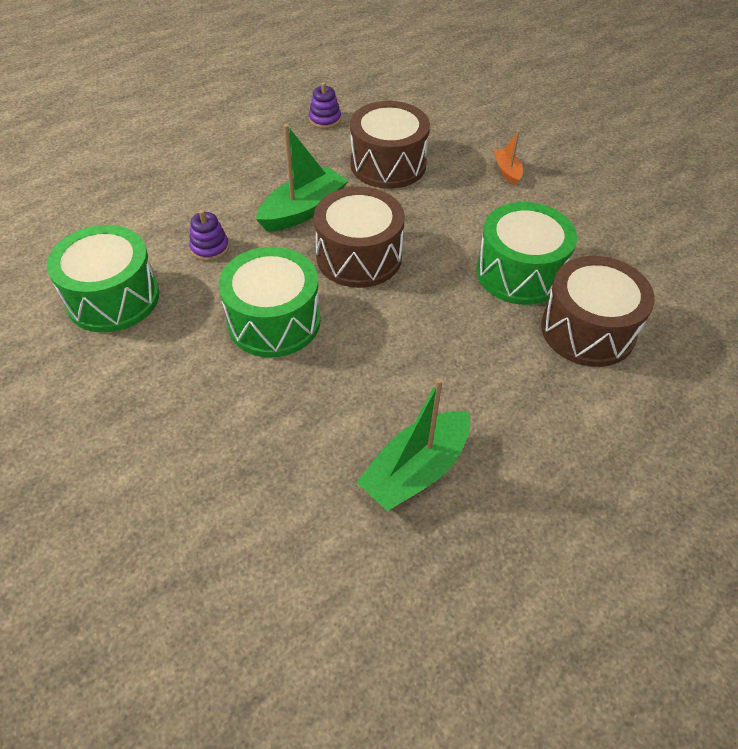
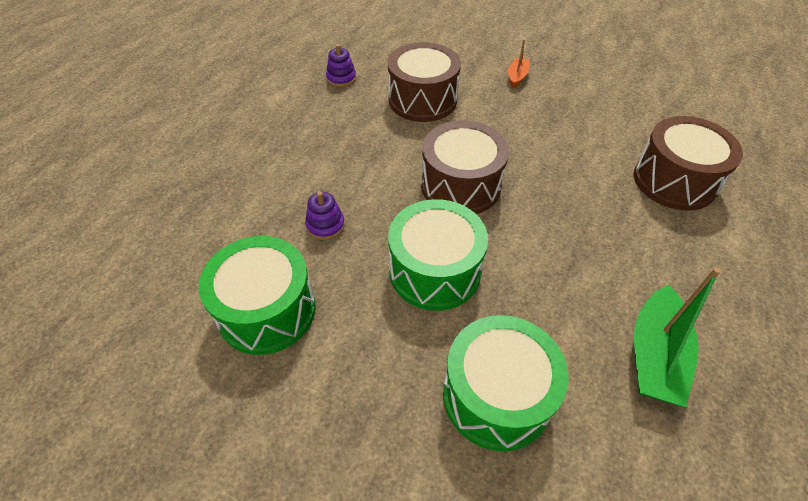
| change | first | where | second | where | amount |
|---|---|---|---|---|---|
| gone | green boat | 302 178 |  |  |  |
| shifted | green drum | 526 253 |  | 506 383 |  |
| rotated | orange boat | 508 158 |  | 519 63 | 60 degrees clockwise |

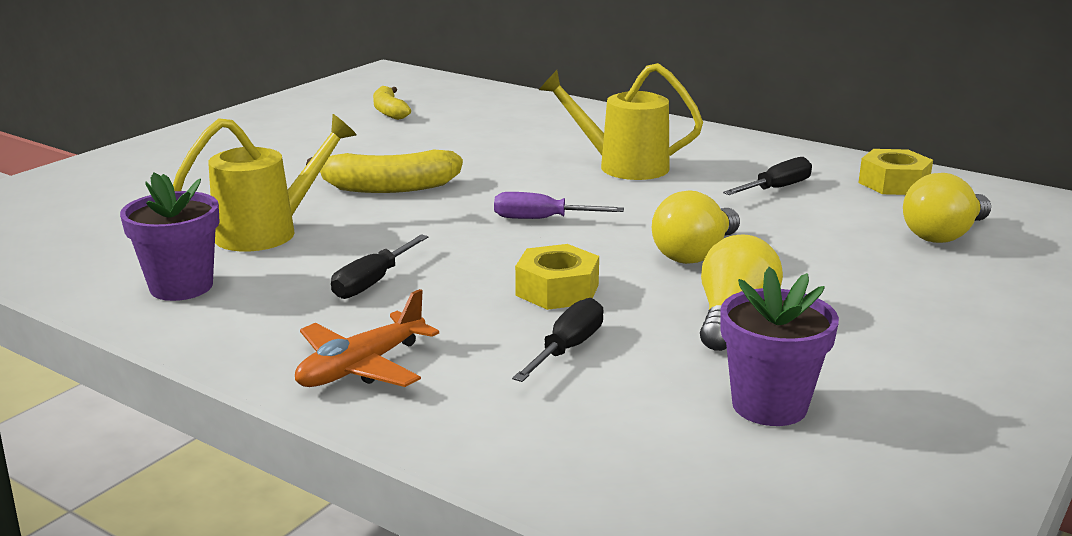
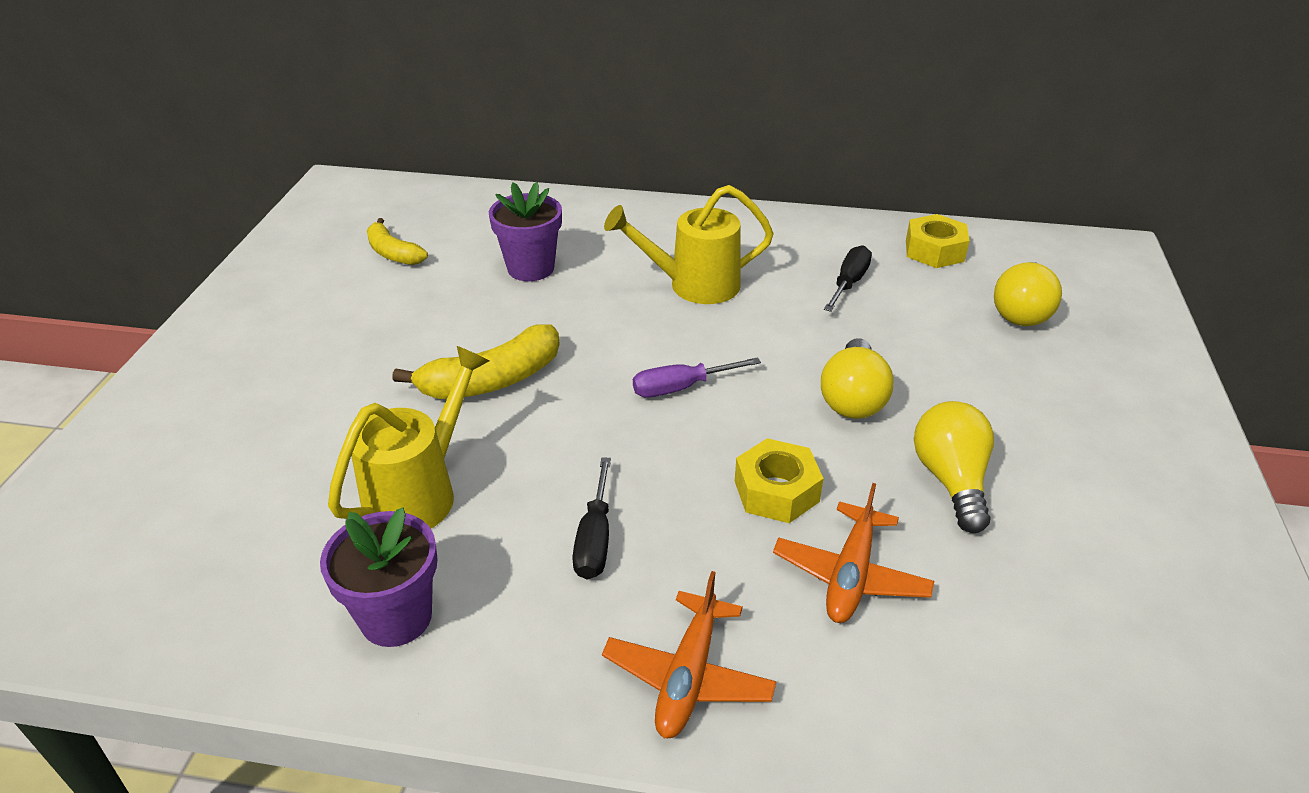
| change | first | where | second | where | amount |
|---|---|---|---|---|---|
| swapped | black screwdriver | 558 340 | orange plane | 853 553 |  |
| shifted | purple flower pot | 779 346 |  | 525 231 |  |

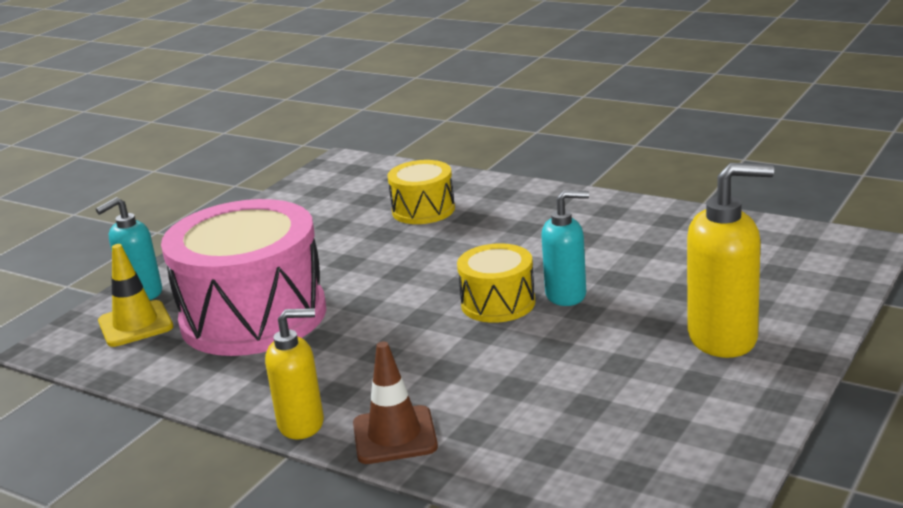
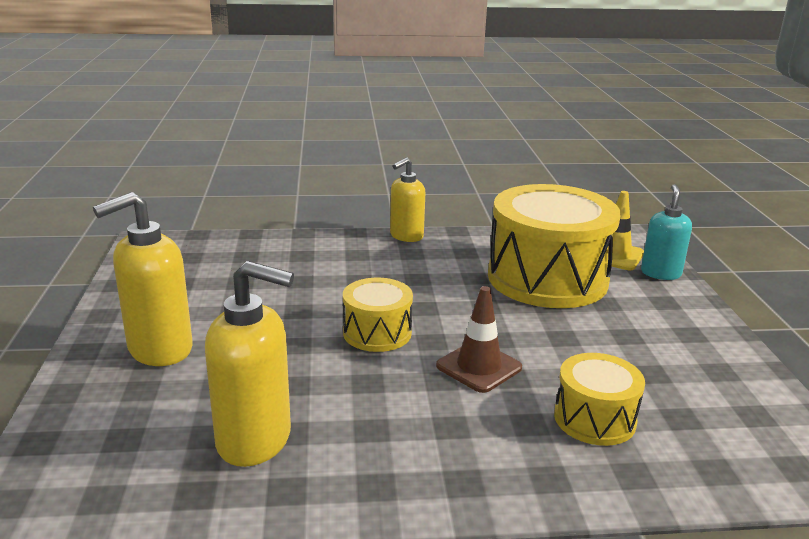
| change | first | where | second | where | amount |
|---|---|---|---|---|---|
| repainted | pink drum | 243 277 | yellow drum | 554 246 |  |
| shifted | brown traffic cone | 395 403 |  | 479 339 |  |
| gone | turquoise soap dispenser | 565 248 |  |  |  |
| new |  |  | yellow soap dispenser | 249 364 |  |

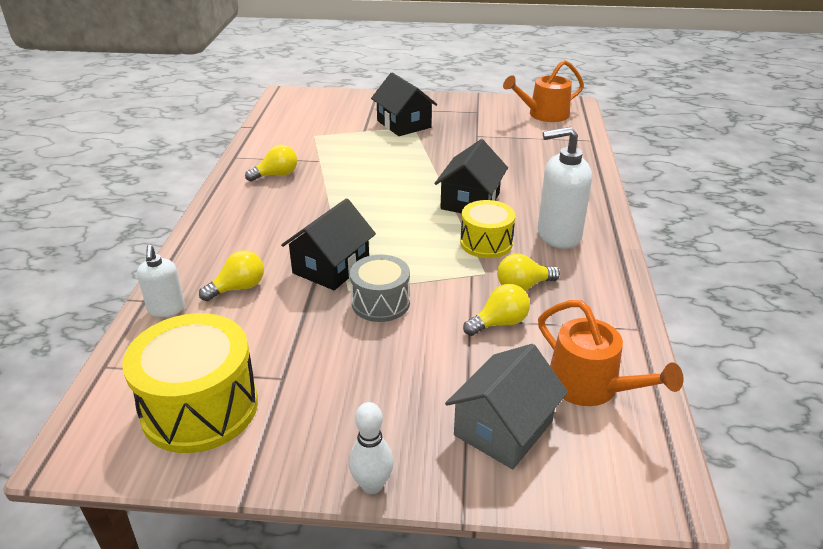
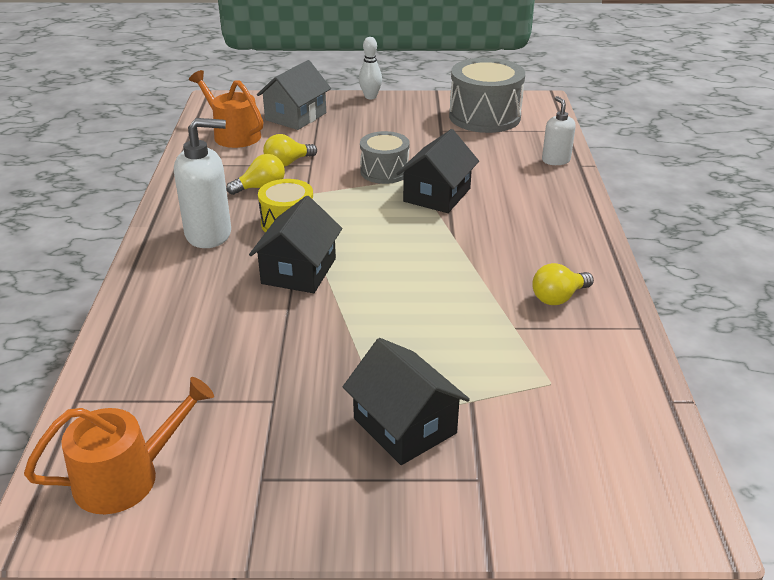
| change | first | where | second | where | amount |
|---|---|---|---|---|---|
| repainted | yellow drum | 190 383 | grey drum | 487 95 |  |
| gone | yellow light bulb | 231 275 |  |  |  |

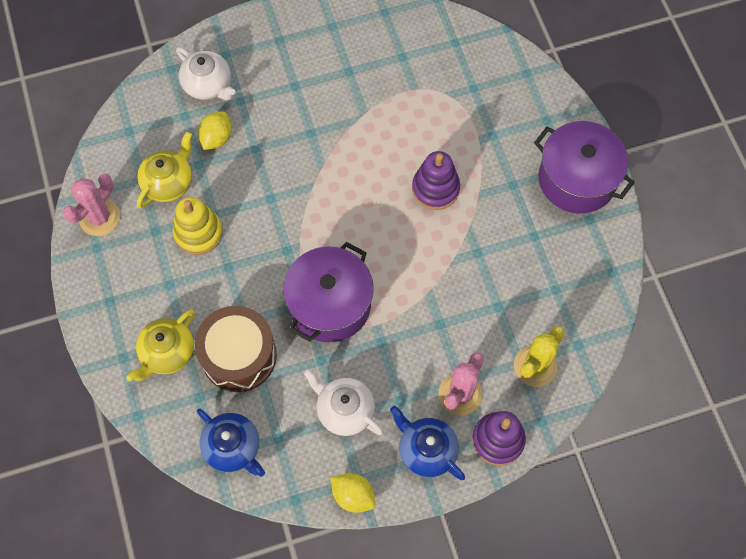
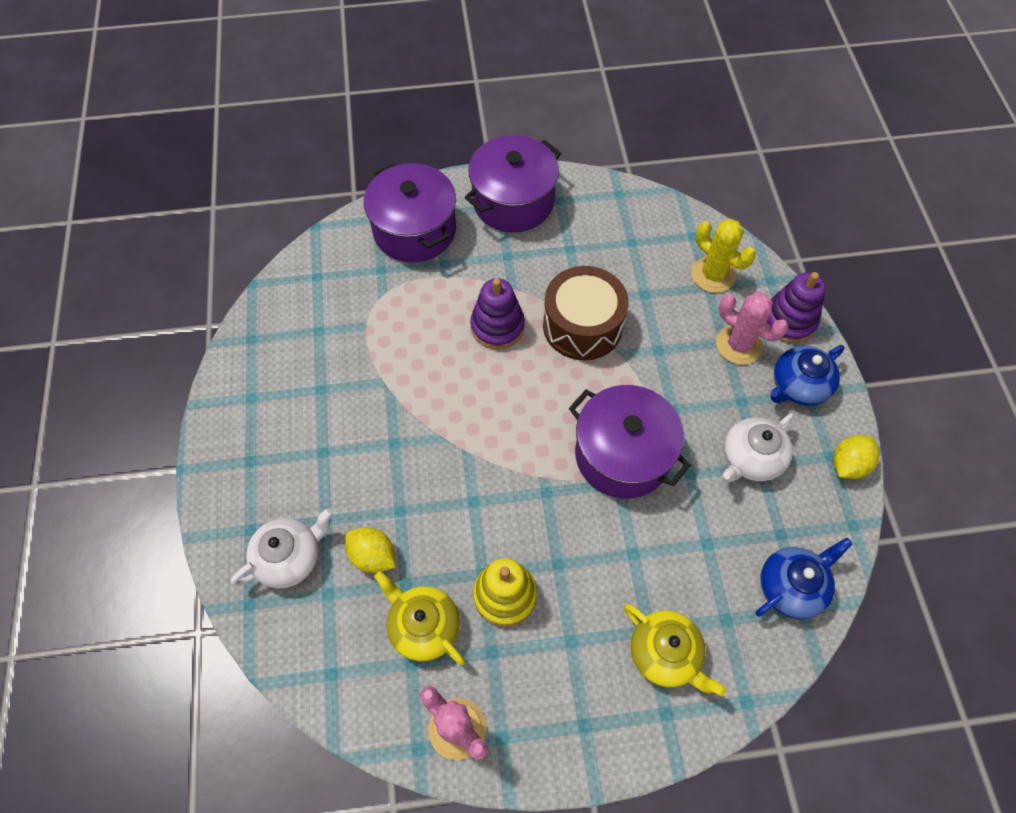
| change | first | where | second | where | amount |
|---|---|---|---|---|---|
| shifted | brown drum | 236 349 |  | 586 313 |  |
| new |  |  | purple pot | 410 213 |  |

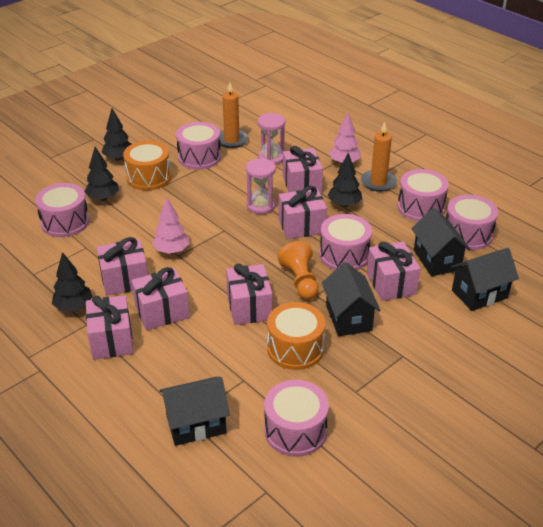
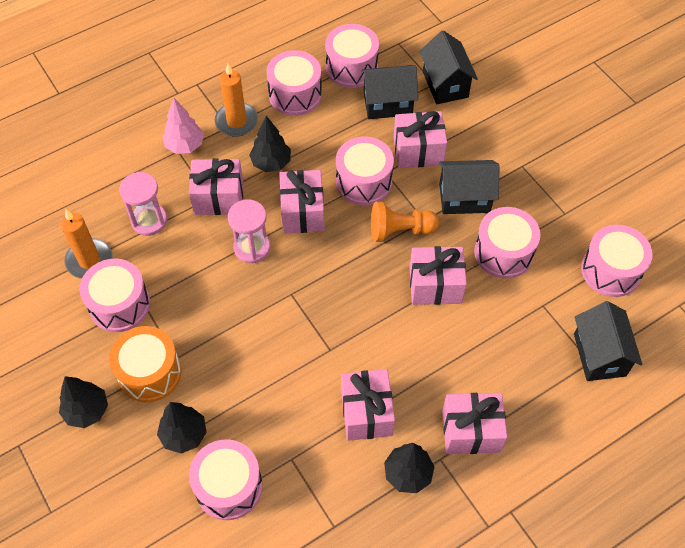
| change | first | where | second | where | amount |
|---|---|---|---|---|---|
| gone | pink gift | 160 298 |  |  |  |
| gone | pink tree | 171 225 |  |  |  |
| repainted | orange drum | 296 336 | pink drum | 507 243 |  |

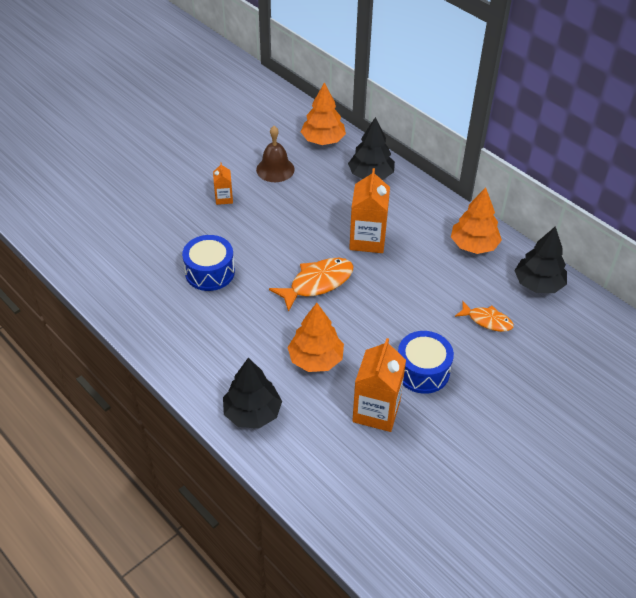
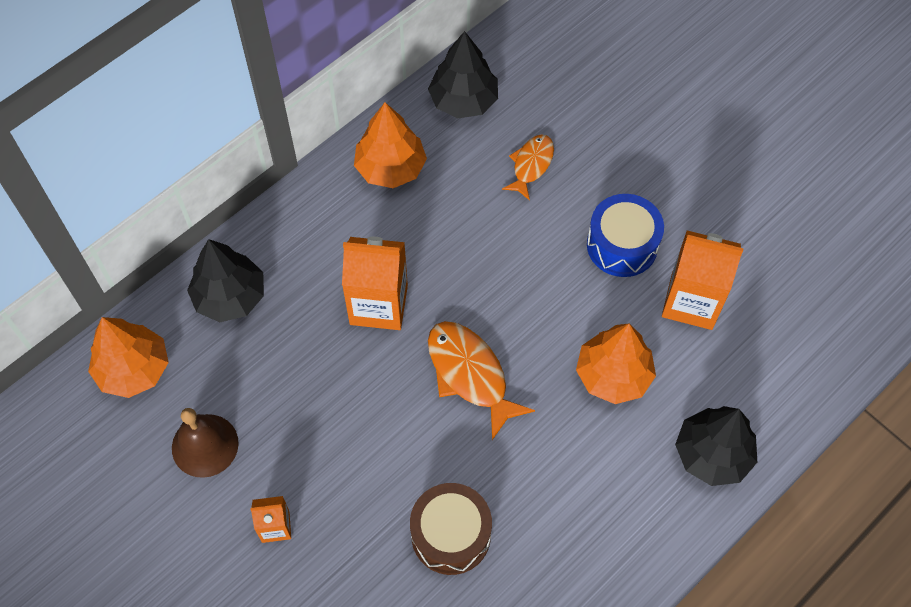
| change | first | where | second | where | amount |
|---|---|---|---|---|---|
| repainted | blue drum | 208 263 | brown drum | 451 529 |  |

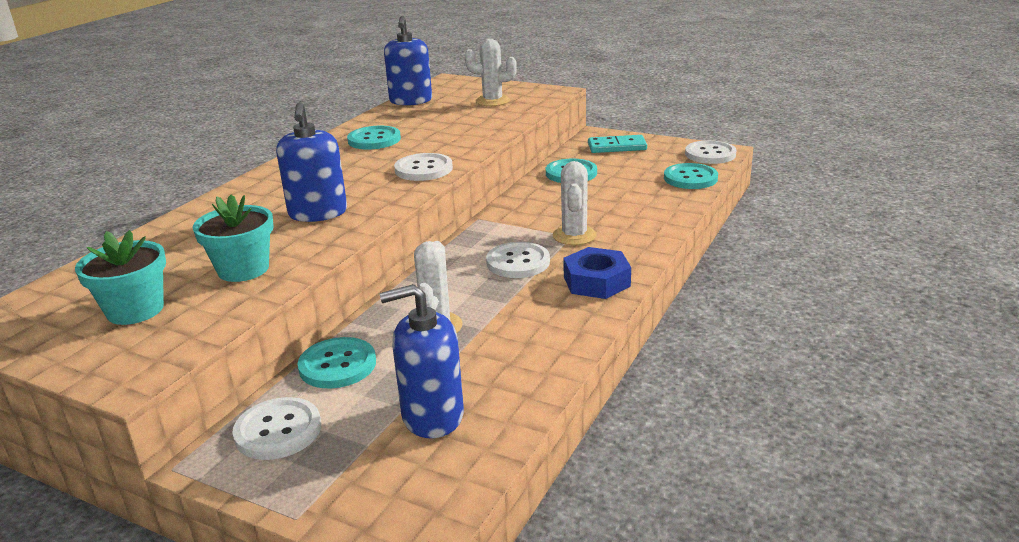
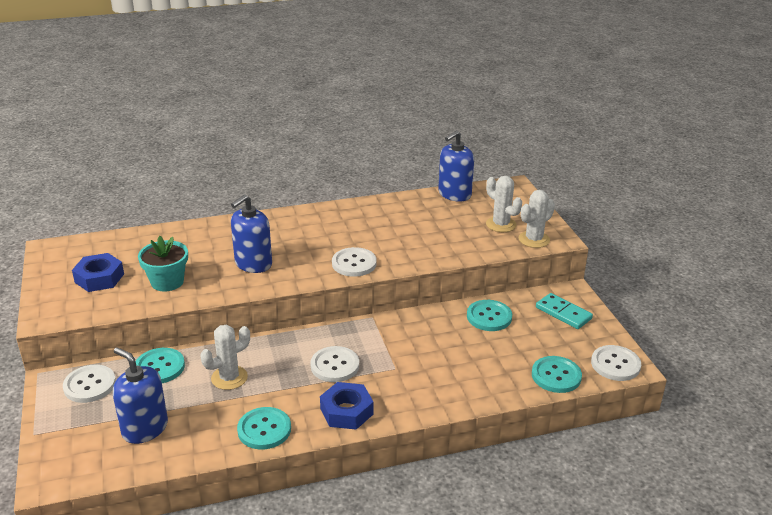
| change | first | where | second | where | amount |
|---|---|---|---|---|---|
| swapped | turquoise flower pot | 120 277 | blue nut | 98 272 |  |
| shifted | turquoise button | 374 138 |  | 264 428 |  |
| shifted | white cactus | 575 203 |  | 537 219 |  |

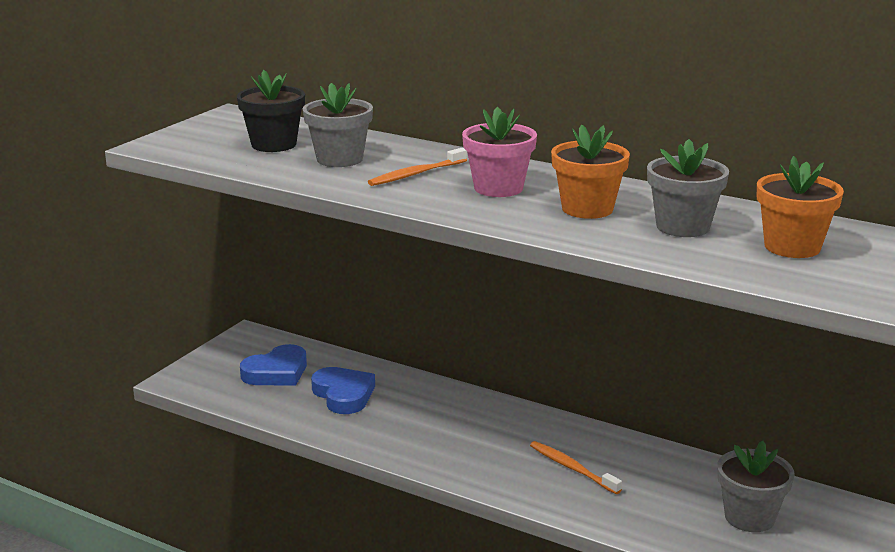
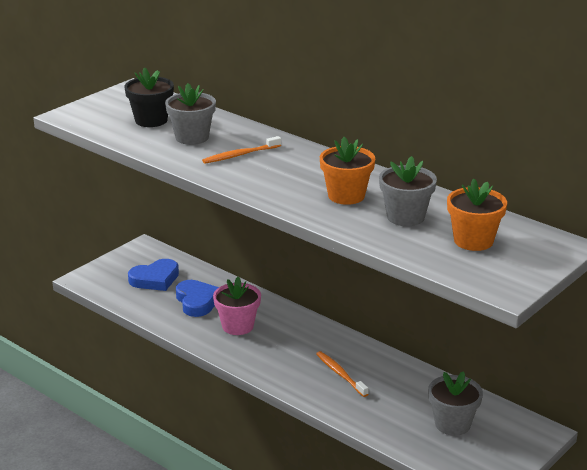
| change | first | where | second | where | amount |
|---|---|---|---|---|---|
| shifted | pink flower pot | 499 152 |  | 237 306 |  |

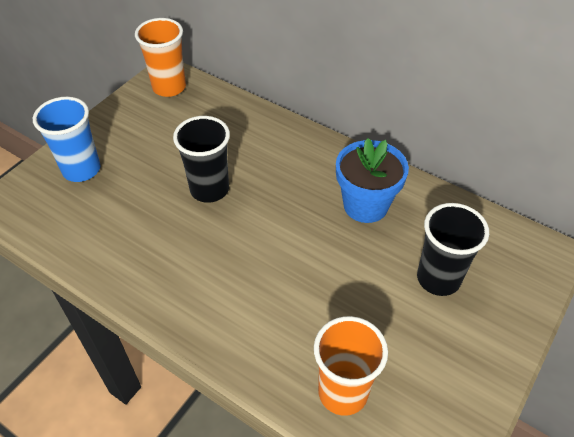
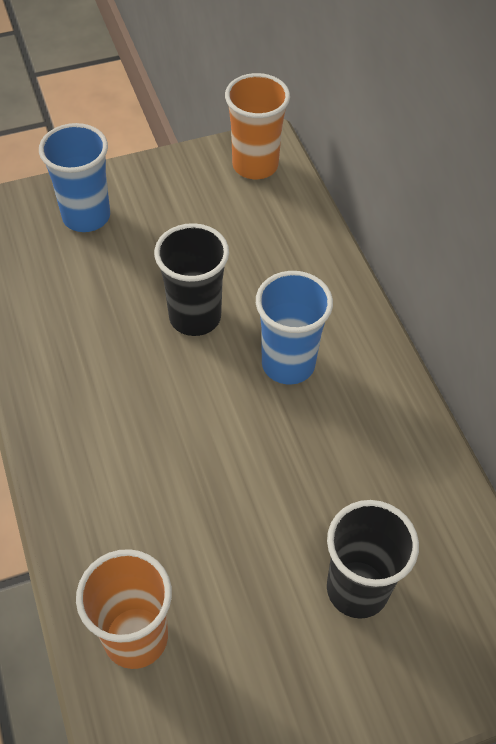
| change | first | where | second | where | amount |
|---|---|---|---|---|---|
| gone | blue flower pot | 372 180 |  |  |  |
| new |  |  | blue cup | 294 328 |  |

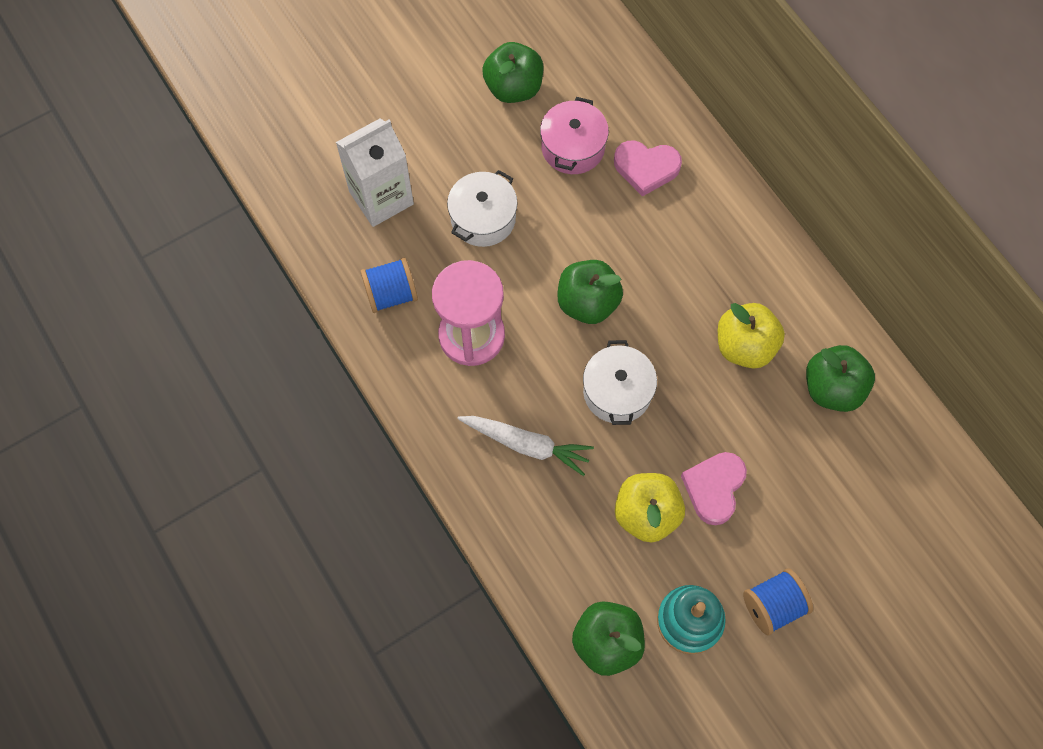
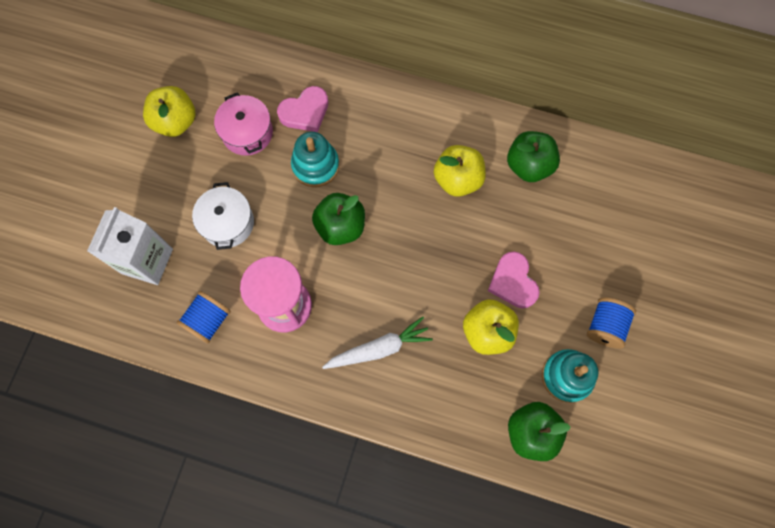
| change | first | where | second | where | amount |
|---|---|---|---|---|---|
| repainted | green apple | 512 72 | yellow apple | 169 111 |  |
| gone | white pot | 620 382 |  |  |  |
| new |  |  | turquoise stacking toy | 315 159 |  |

